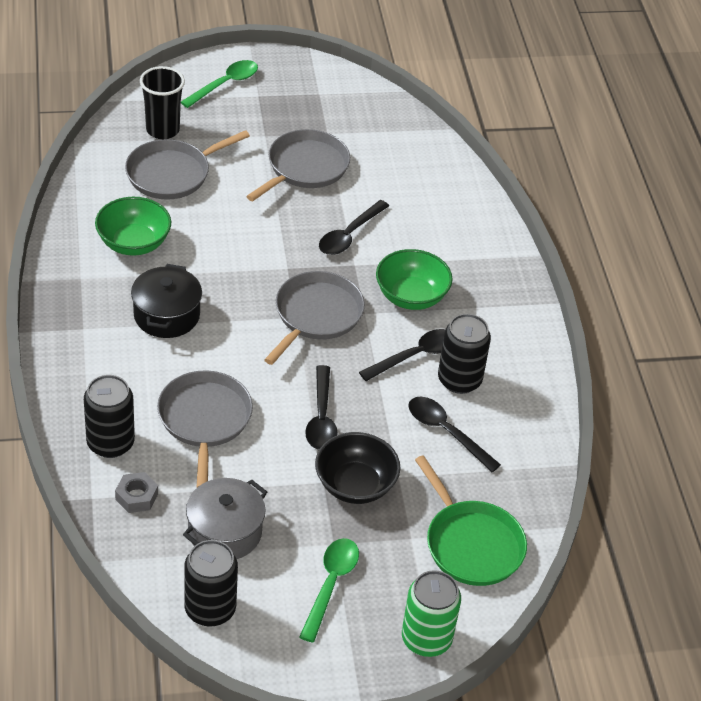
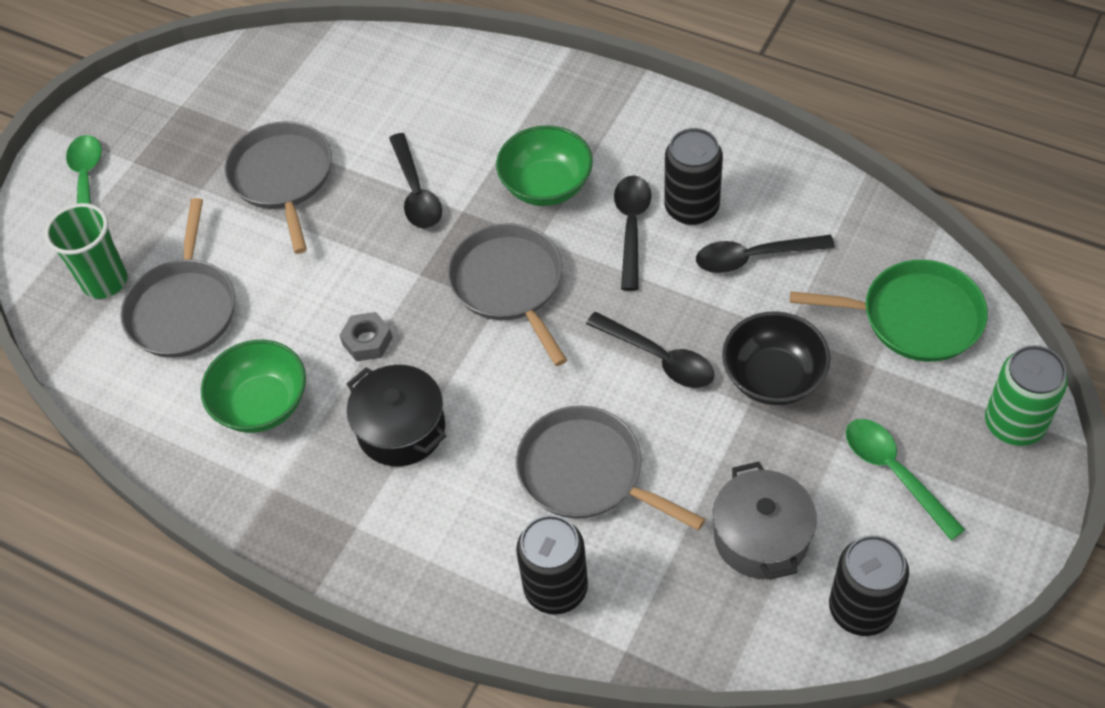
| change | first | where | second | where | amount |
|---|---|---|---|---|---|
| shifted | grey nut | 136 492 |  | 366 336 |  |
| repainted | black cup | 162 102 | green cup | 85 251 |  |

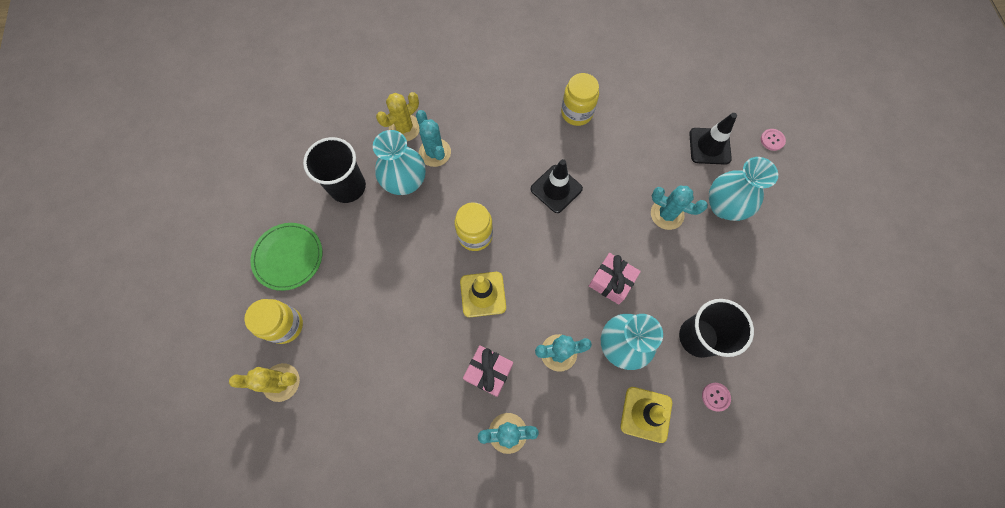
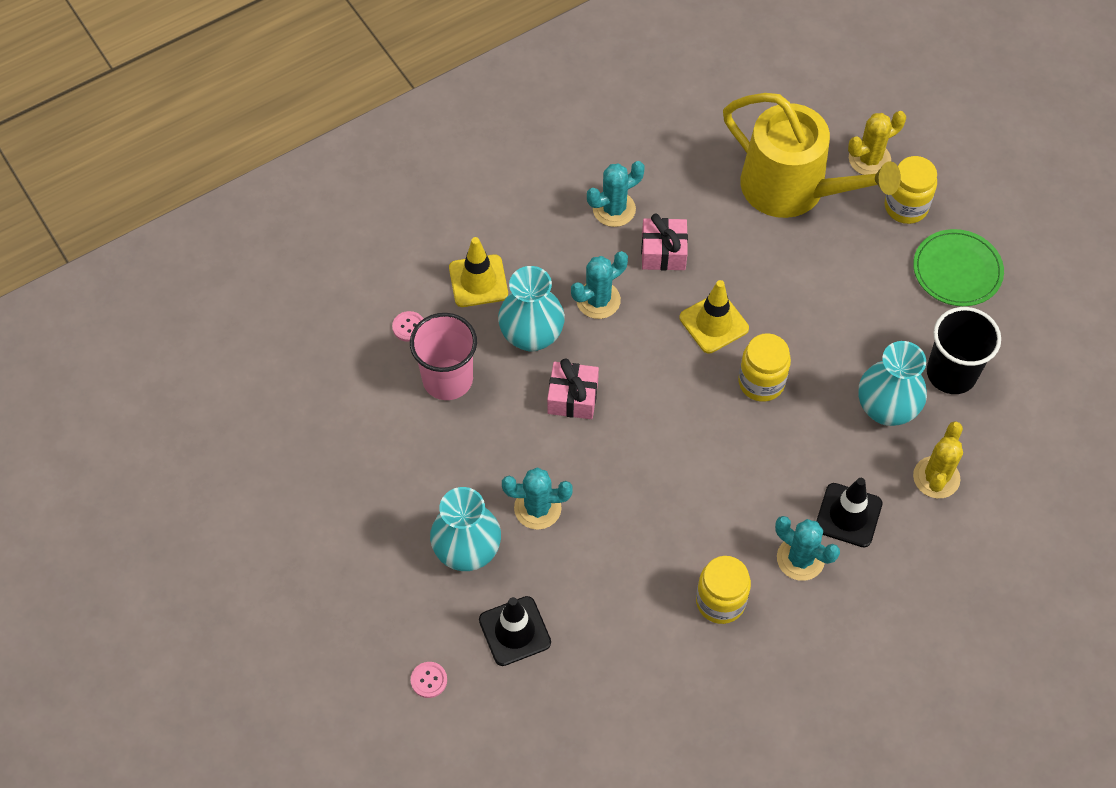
| change | first | where | second | where | amount |
|---|---|---|---|---|---|
| shifted | turquoise cactus | 433 138 |  | 807 548 |  |
| shifted | black traffic cone | 556 186 |  | 849 513 |  |
| repainted | black cup | 716 328 | pink cup | 443 356 |  |
| new |  |  | yellow watering can | 812 155 |  |

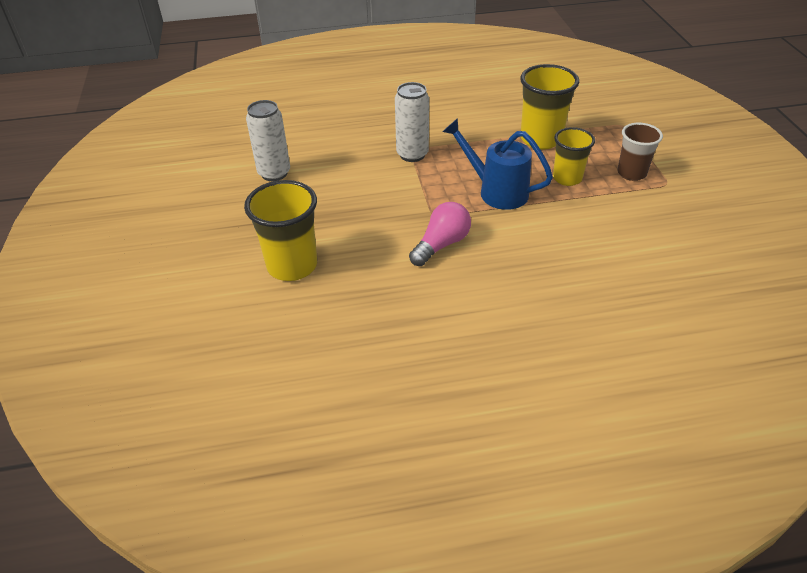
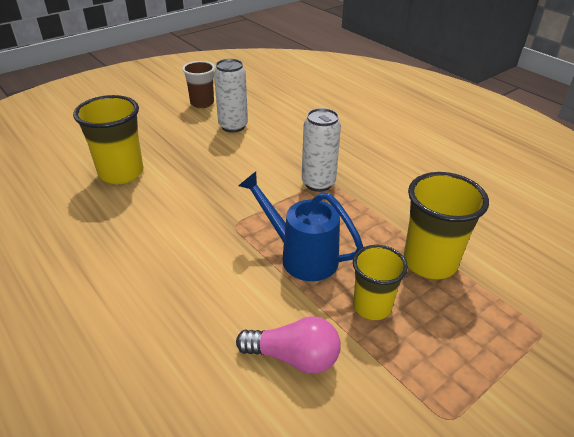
| change | first | where | second | where | amount |
|---|---|---|---|---|---|
| shifted | pink light bulb | 440 234 |  | 288 345 |  |
| rotated | blue watering can | 498 164 |  | 300 226 | 60 degrees counterclockwise |
| shifted | brown cup | 640 152 |  | 198 84 |  |

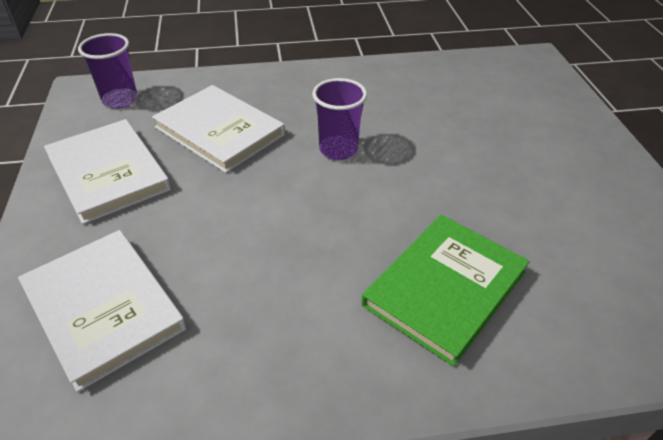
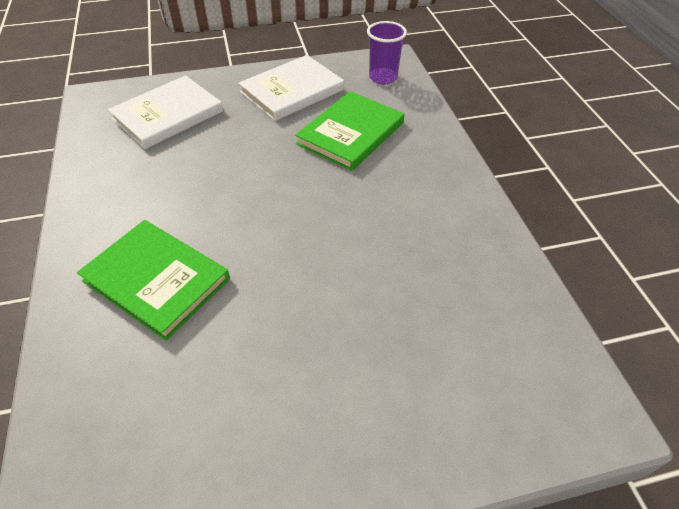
| change | first | where | second | where | amount |
|---|---|---|---|---|---|
| repainted | white book | 218 129 | green book | 349 131 |  |
| gone | purple cup | 339 119 |  |  |  |

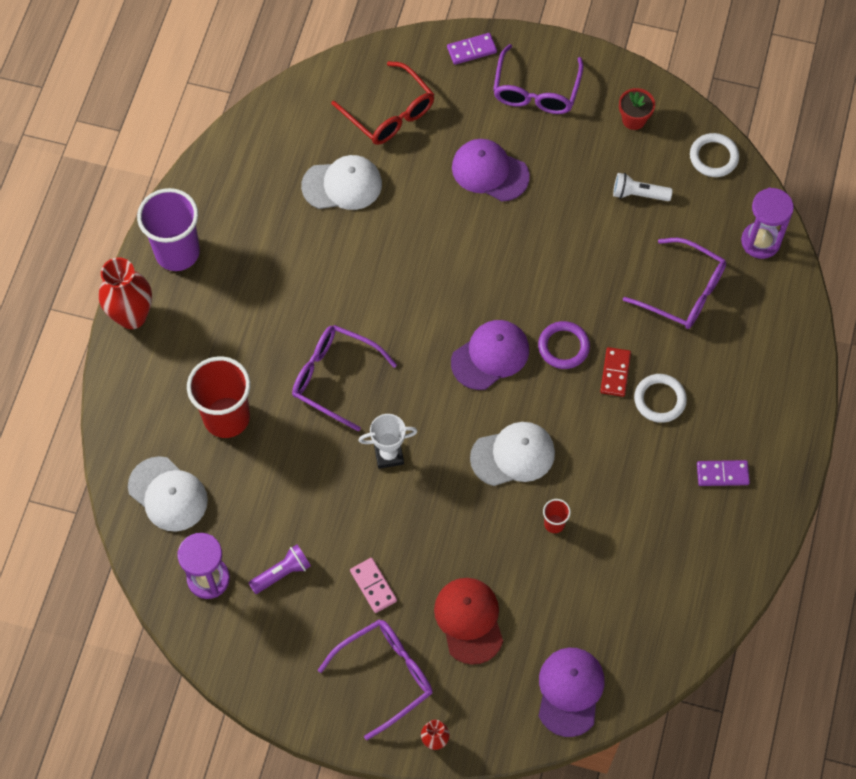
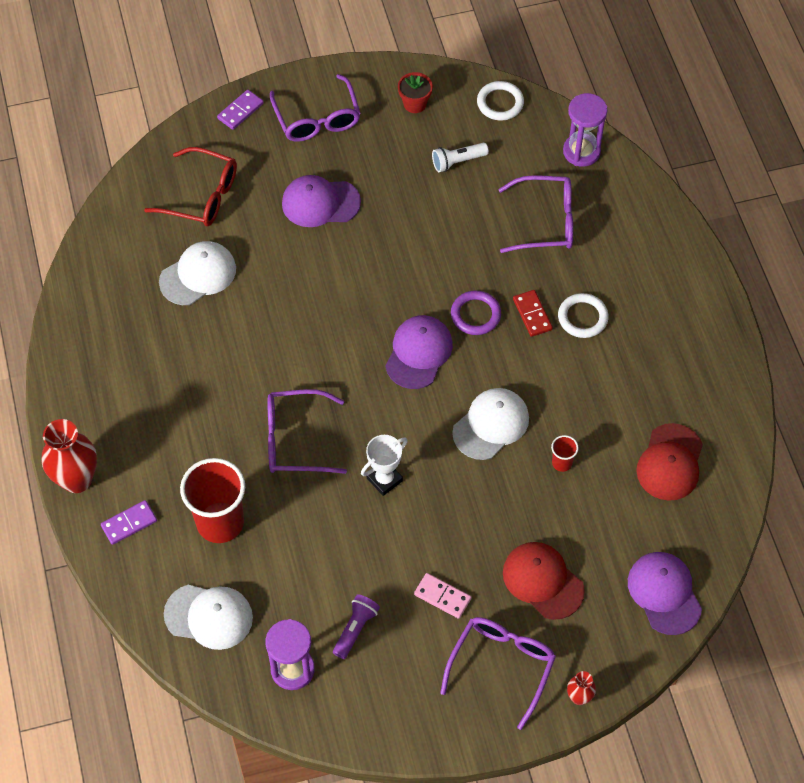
| change | first | where | second | where | amount |
|---|---|---|---|---|---|
| gone | purple cup | 168 229 |  |  |  |
| shifted | purple domino | 723 473 |  | 129 522 |  |
| new |  |  | red cap | 669 462 |  |

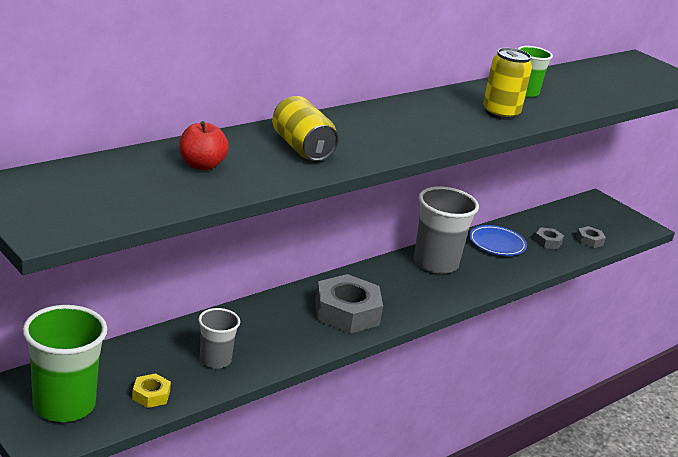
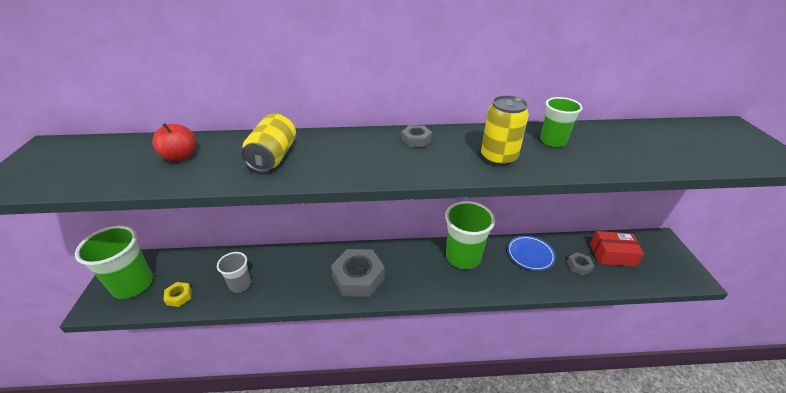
| change | first | where | second | where | amount |
|---|---|---|---|---|---|
| repainted | grey cup | 446 230 | green cup | 470 235 |  |
| shifted | grey nut | 591 237 |  | 416 136 |  |
| new |  |  | red box | 617 249 |  |

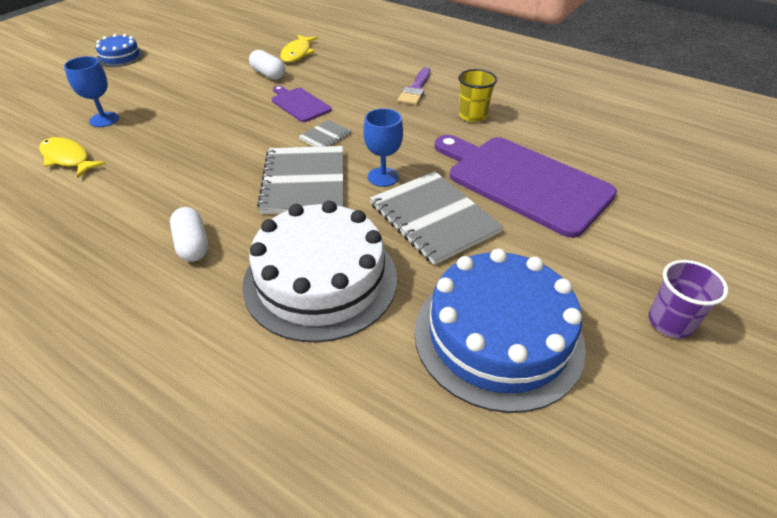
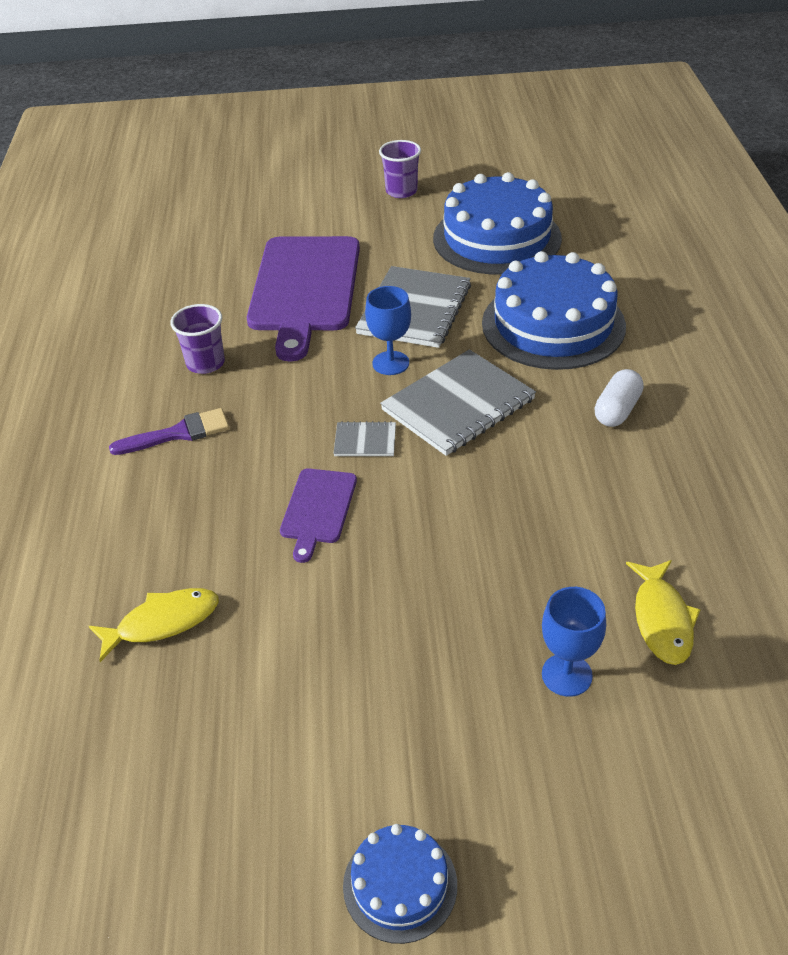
| change | first | where | second | where | amount |
|---|---|---|---|---|---|
| repainted | white cake | 319 272 | blue cake | 554 310 |  |
| gone | white capsule | 267 65 |  |  |  |
| repainted | yellow cup | 477 95 | purple cup | 197 339 |  |

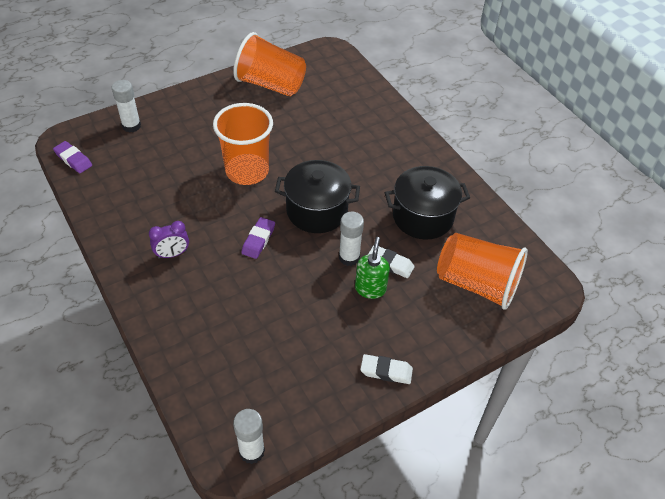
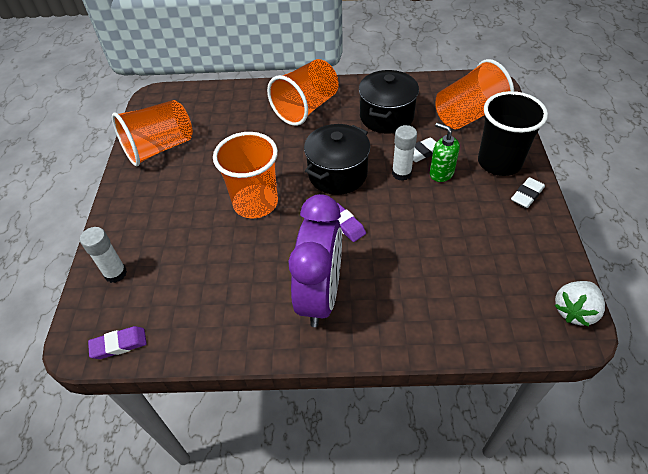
| change | first | where | second | where | amount |
|---|---|---|---|---|---|
| scaled | purple clock | 169 240 |  | 315 260 | x2.33 |
| swapped | white glue stick | 249 436 | white strawberry | 579 303 |  |
| new |  |  | orange cup | 303 92 |  |
| new |  |  | black cup | 513 133 |  |

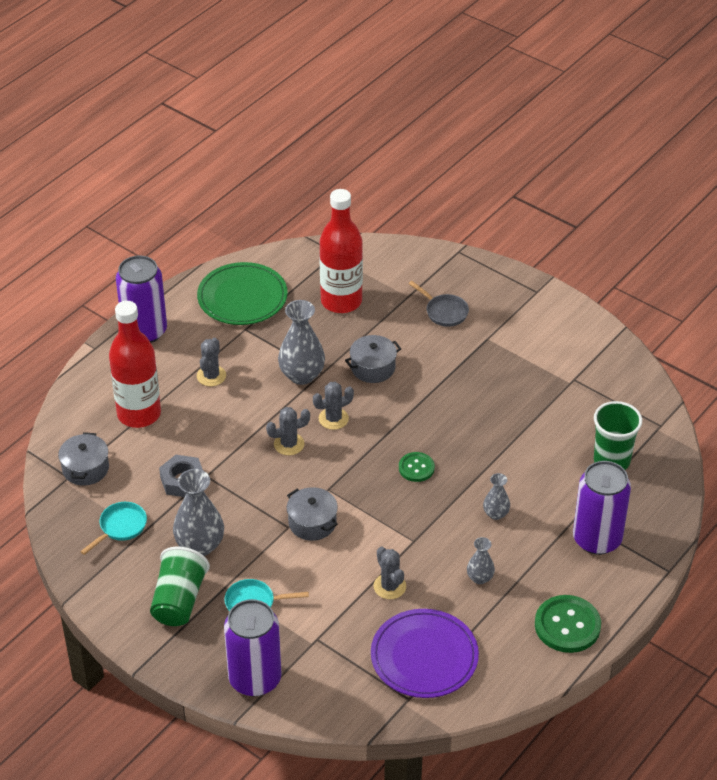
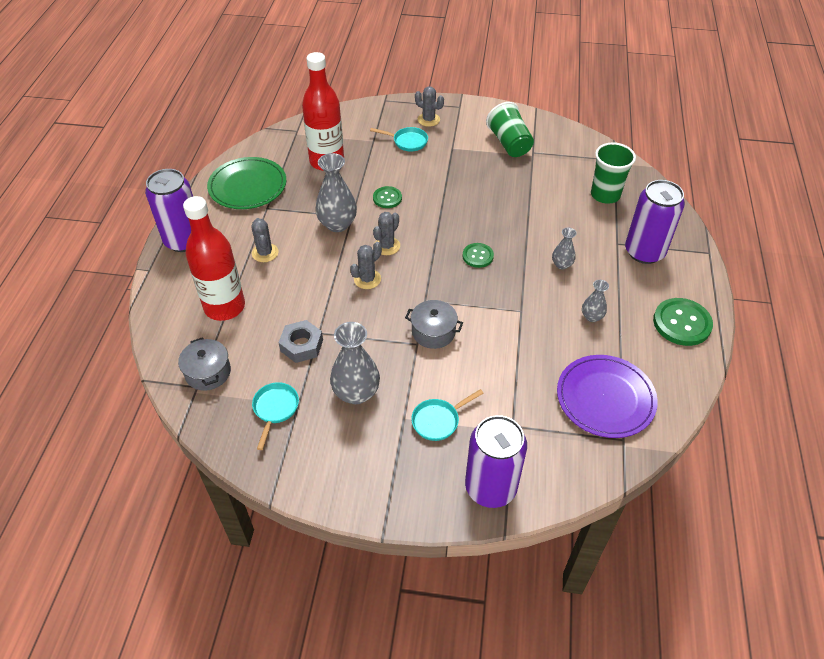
| change | first | where | second | where | amount |
|---|---|---|---|---|---|
| shifted | green cup | 180 586 |  | 510 129 |  |
| swapped | grey pot | 373 359 | green button | 387 197 |  |
| shifted | grey cactus | 389 573 |  | 429 106 |  |
| repainted | grey pan | 439 304 | turquoise pan | 399 139 |  |

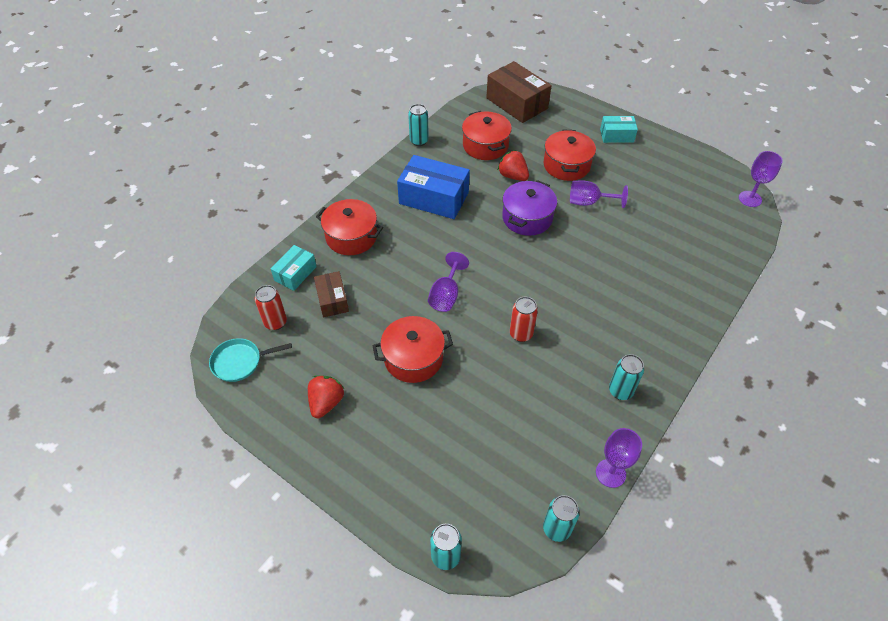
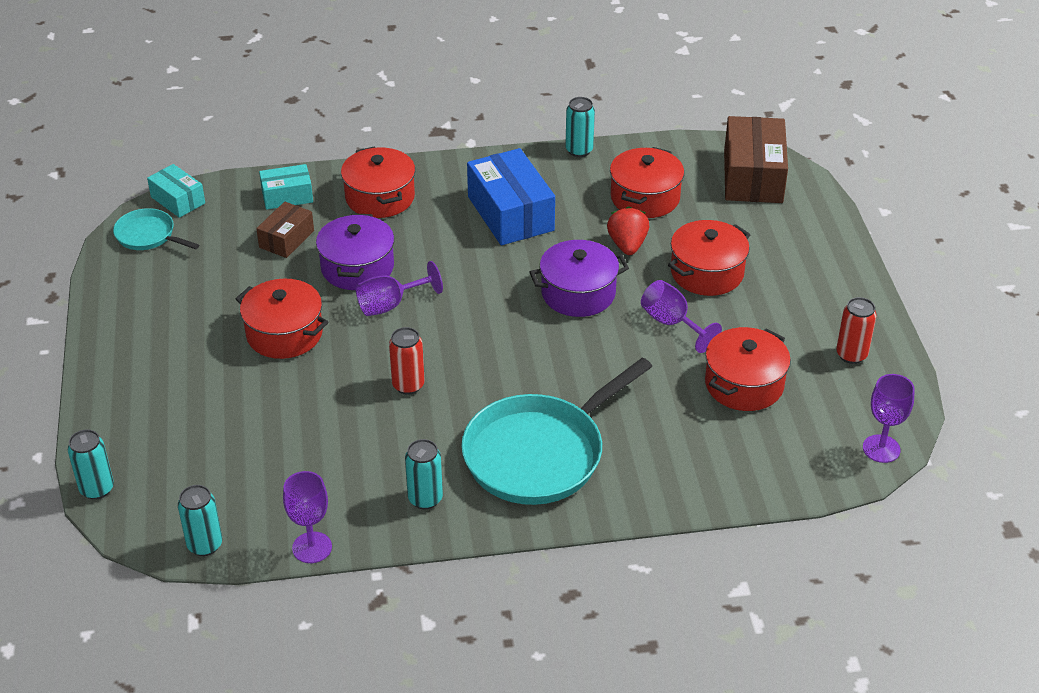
| change | first | where | second | where | amount |
|---|---|---|---|---|---|
| shifted | red can | 271 307 |  | 856 330 |  |
| gone | red strawberry | 326 396 |  |  |  |
| shifted | turquoise box | 619 129 |  | 176 191 |  |
| new |  |  | purple pot | 355 251 |  |
| new |  |  | turquoise pan | 557 431 |  |
| new |  |  | red pot | 748 369 |  |

